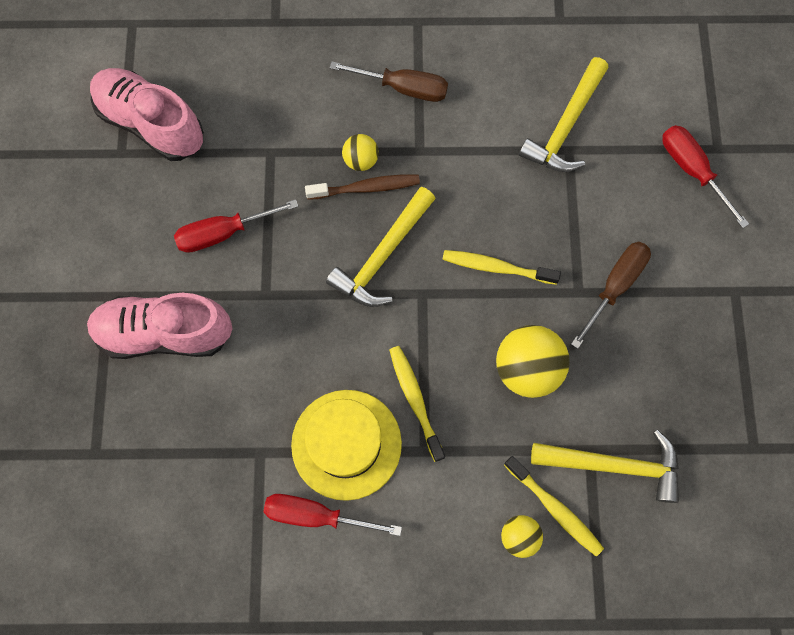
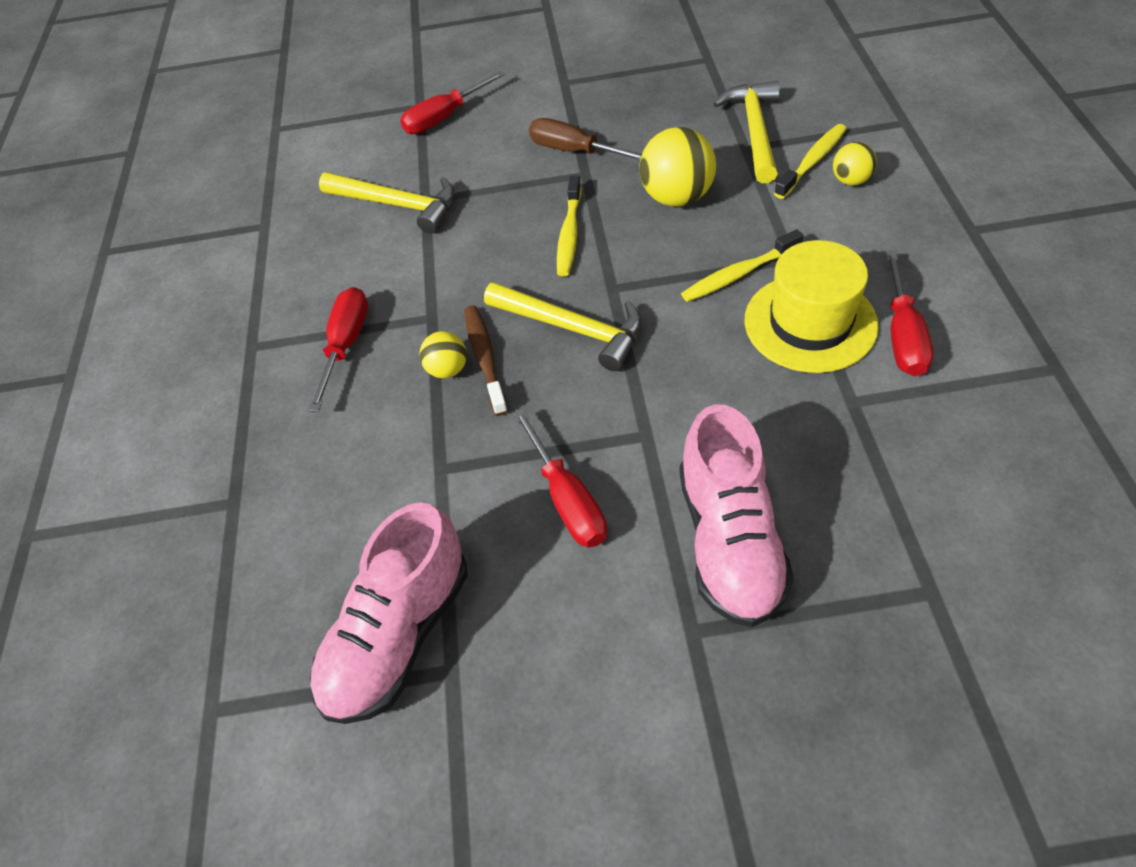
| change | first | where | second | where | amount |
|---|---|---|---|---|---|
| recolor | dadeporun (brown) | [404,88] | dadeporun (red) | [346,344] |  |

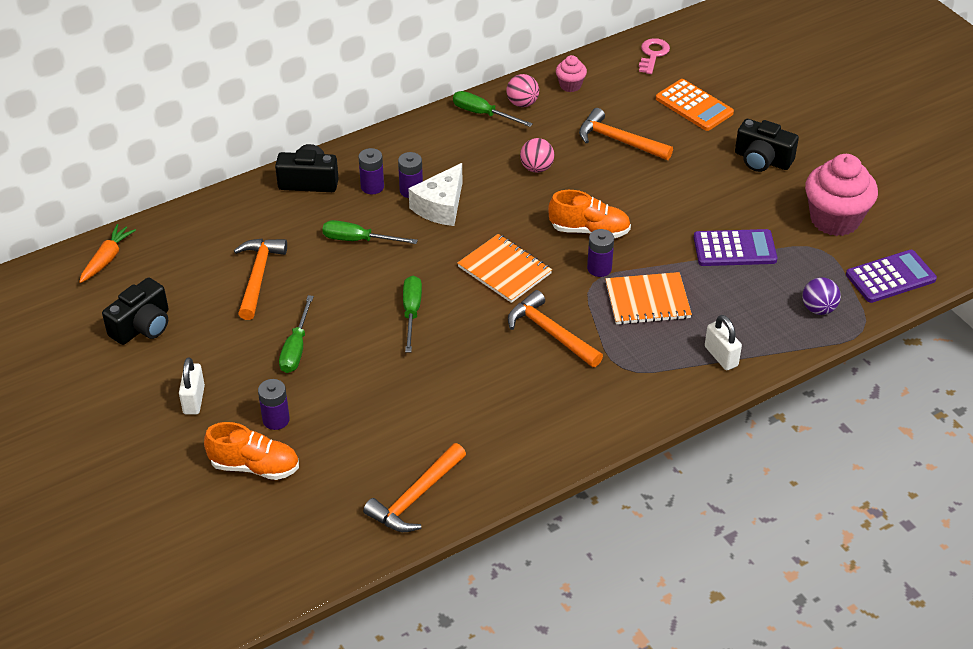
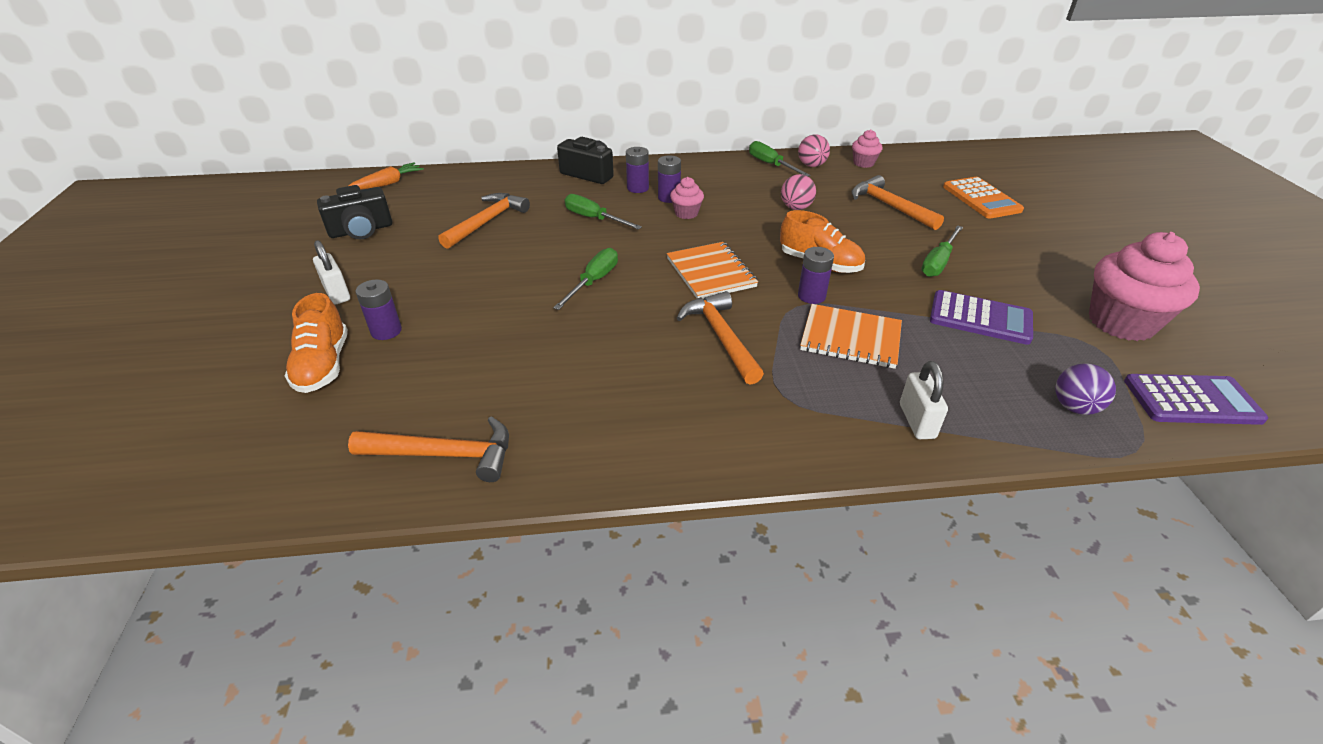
| change | first | where | second | where | amount |
|---|---|---|---|---|---|
| rotate | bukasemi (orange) | [255,466] |  | [323,365] | 45 degrees clockwise |
| rotate | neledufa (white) | [194,400] |  | [337,293] | 60 degrees counterclockwise |
| rotate | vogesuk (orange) | [416,497] |  | [444,454] | 150 degrees counterclockwise |
| replace | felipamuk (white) | [440,206] | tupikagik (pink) | [686,213] |  |
| move | dadeporun (green) | [296,348] |  | [938,262] |  |
| delete | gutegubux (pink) | [653,54] |  |  |  |
| delete | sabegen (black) | [762,160] |  |  |  |

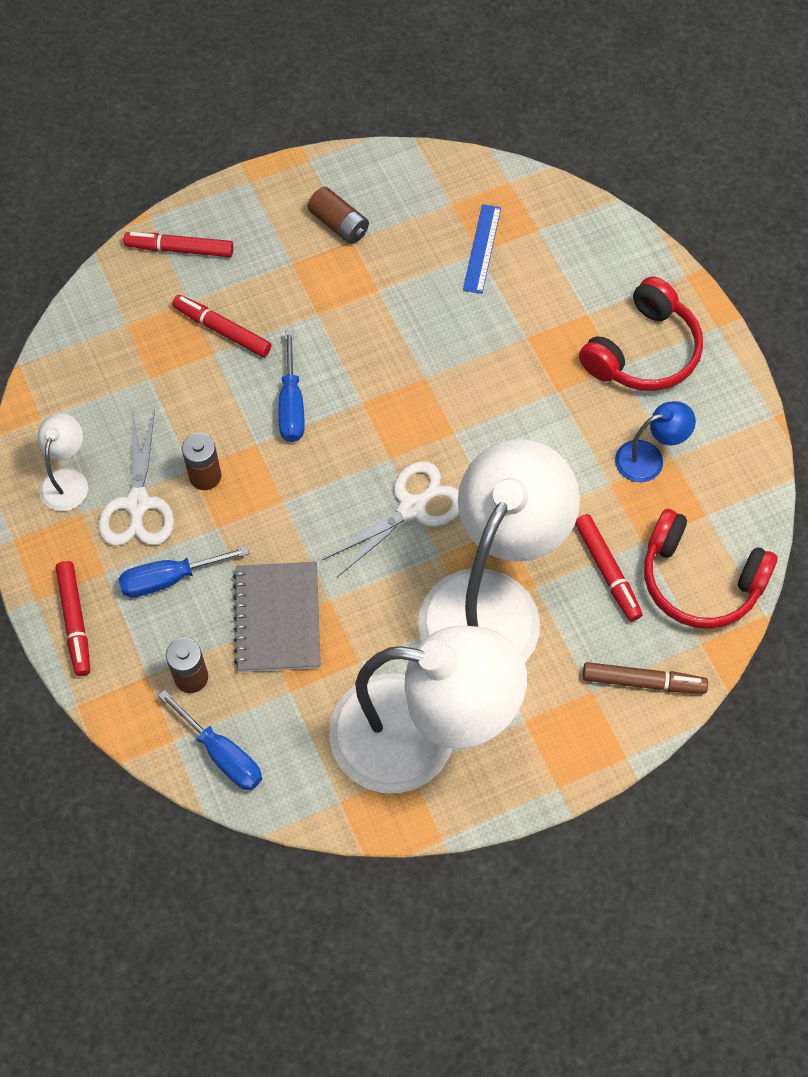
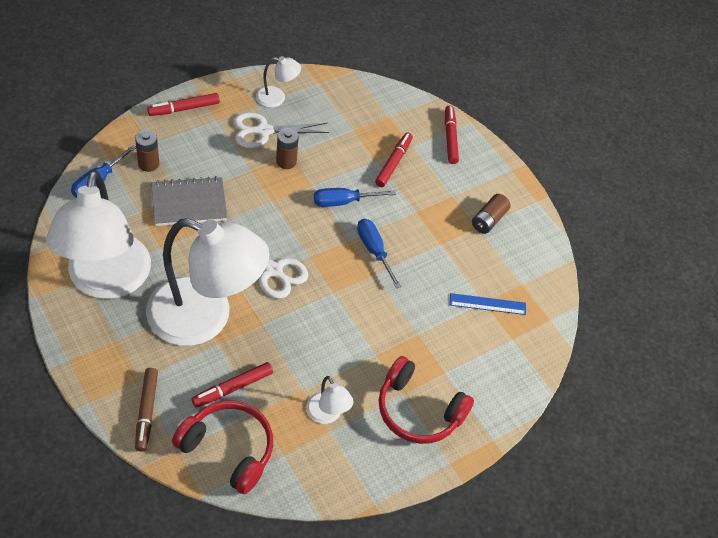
| change | first | where | second | where | amount |
|---|---|---|---|---|---|
| rotate | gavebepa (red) | [700,580] |  | [228,449] | 105 degrees clockwise |
| recolor | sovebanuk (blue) | [649,458] | sovebanuk (white) | [327,415] |  |
| move | dadeporun (blue) | [170,578] |  | [374,251] |  |

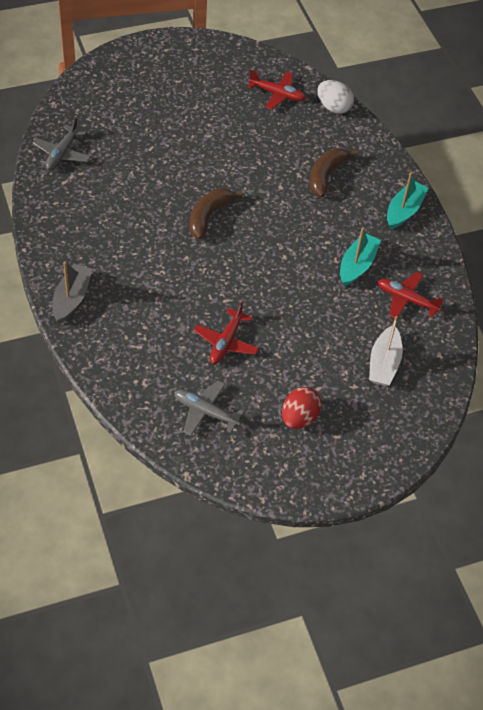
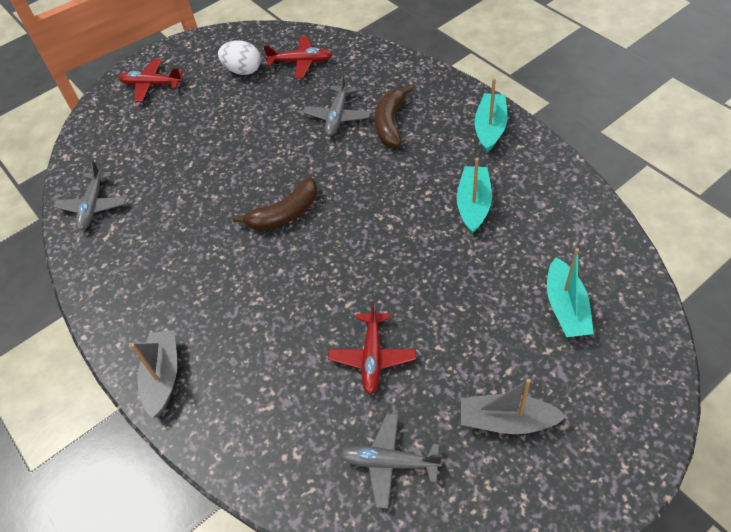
| change | first | where | second | where | amount |
|---|---|---|---|---|---|
| move | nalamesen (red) | [406,299] |  | [151,85] |  |
| move | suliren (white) | [333,107] |  | [243,70] |  |
| rotate | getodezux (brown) | [208,216] |  | [285,214] | 135 degrees counterclockwise |
| insert |  |  | nalamesen (grey) | [337,116] |  |
| replace | suliren (red) | [299,418] | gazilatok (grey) | [507,421] |  |
| recolor | gazilatok (white) | [384,363] | gazilatok (turquoise) | [566,307] |  |

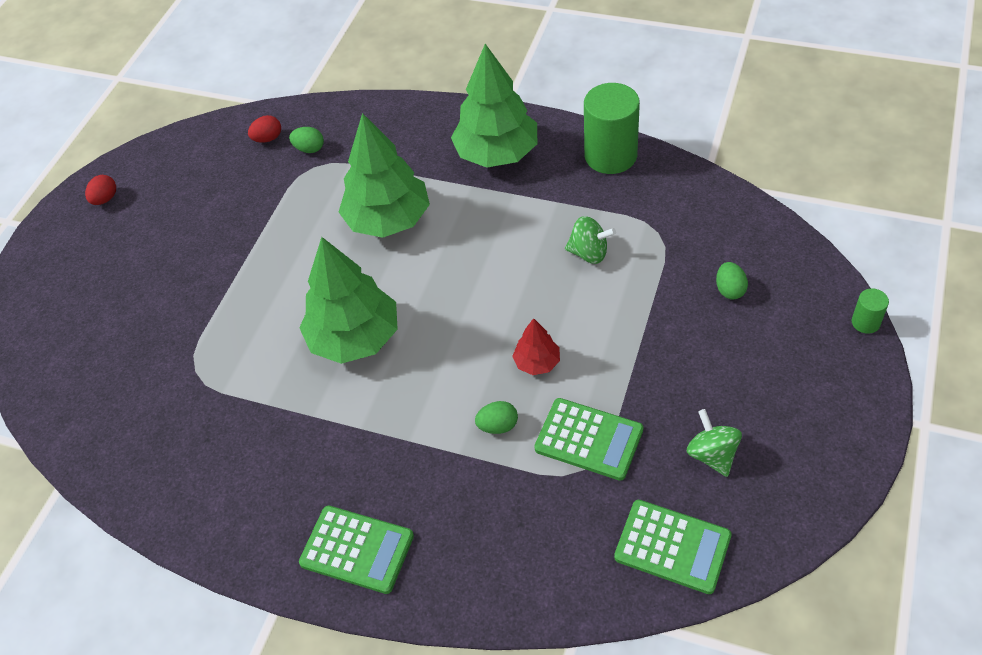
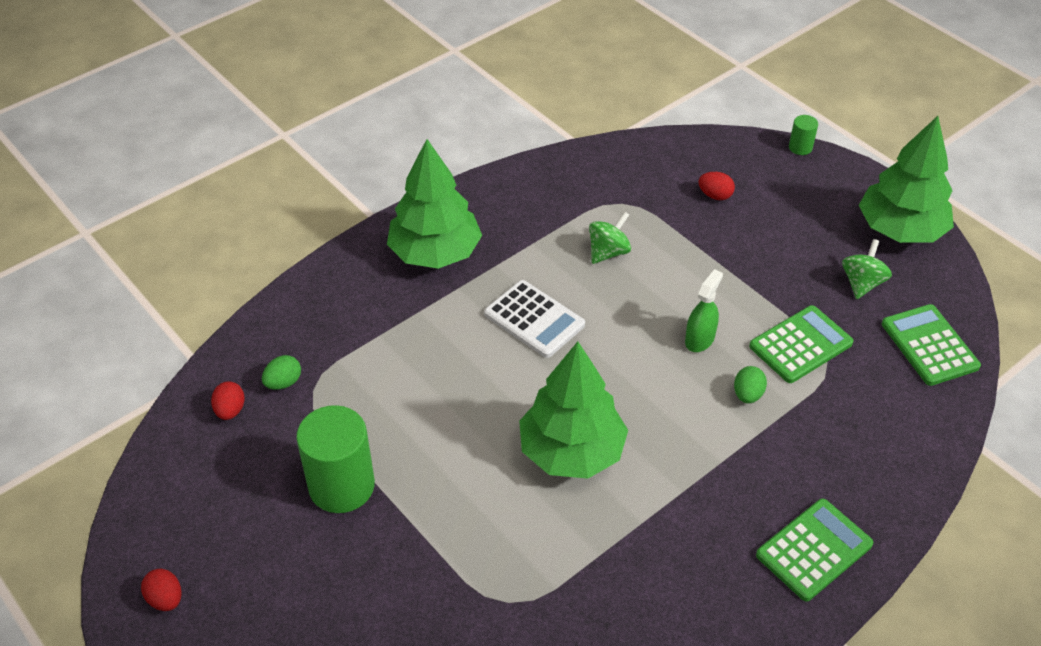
| change | first | where | second | where | amount |
|---|---|---|---|---|---|
| move | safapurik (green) | [610,155] |  | [341,486] |  |
| insert |  |  | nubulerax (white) | [534,319] |  |
| replace | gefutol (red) | [537,362] | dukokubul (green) | [699,339] |  |
| recolor | suliren (green) | [730,290] | suliren (red) | [715,195] |  |
| rotate | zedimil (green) | [712,455] |  | [862,283] | 105 degrees clockwise |
| move | gefutol (green) | [388,220] |  | [900,230] |  |
| rotate | nubulerax (green) | [672,546] |  | [929,345] | 75 degrees counterclockwise |

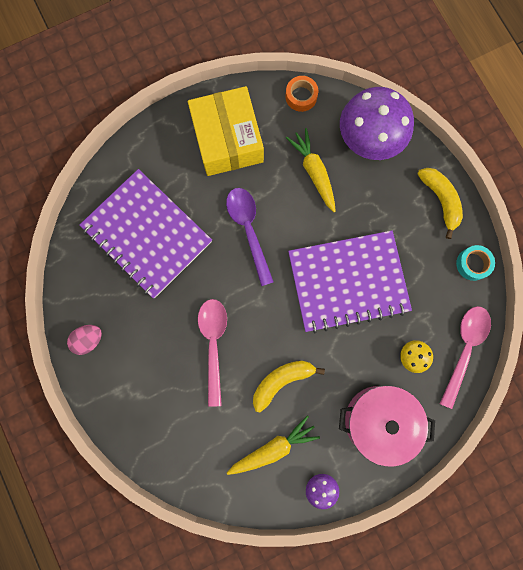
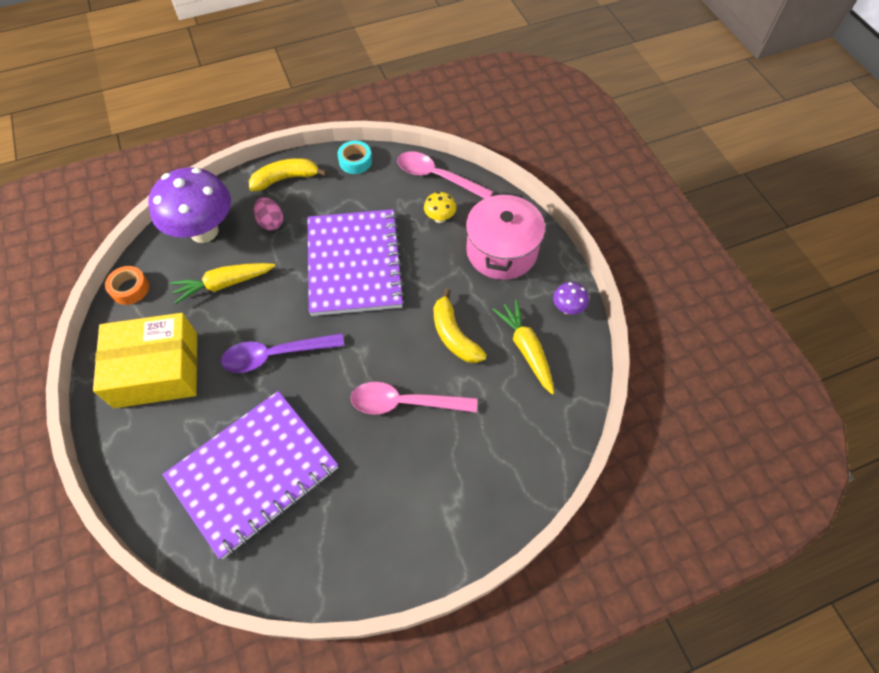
| change | first | where | second | where | amount |
|---|---|---|---|---|---|
| move | suliren (pink) | [89,339] |  | [271,222] |  |

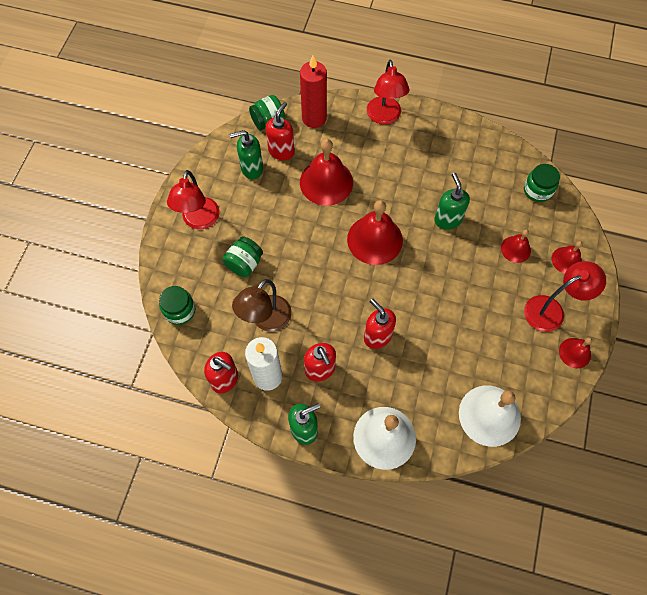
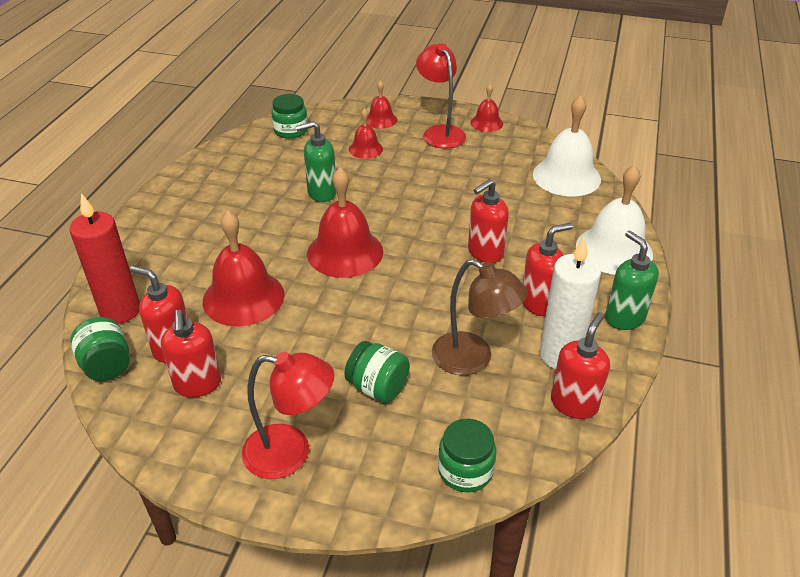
| change | first | where | second | where | amount |
|---|---|---|---|---|---|
| recolor | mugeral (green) | [251,169] | mugeral (red) | [198,384] |  |
| delete | sovebanuk (red) | [384,117] |  |  |  |

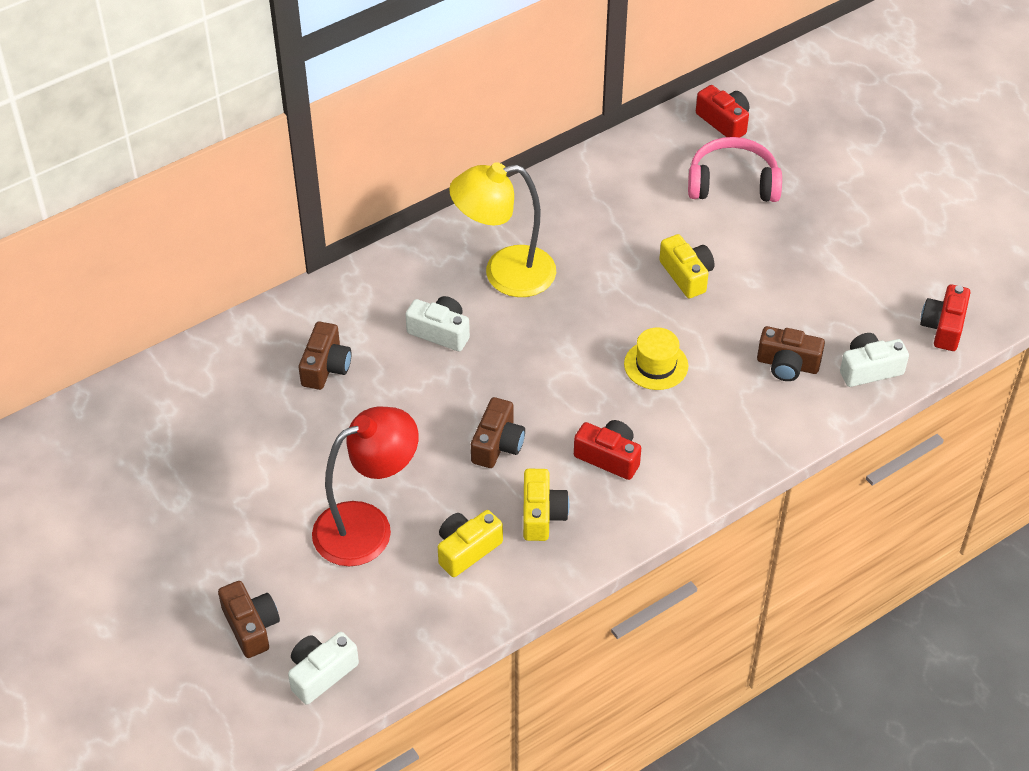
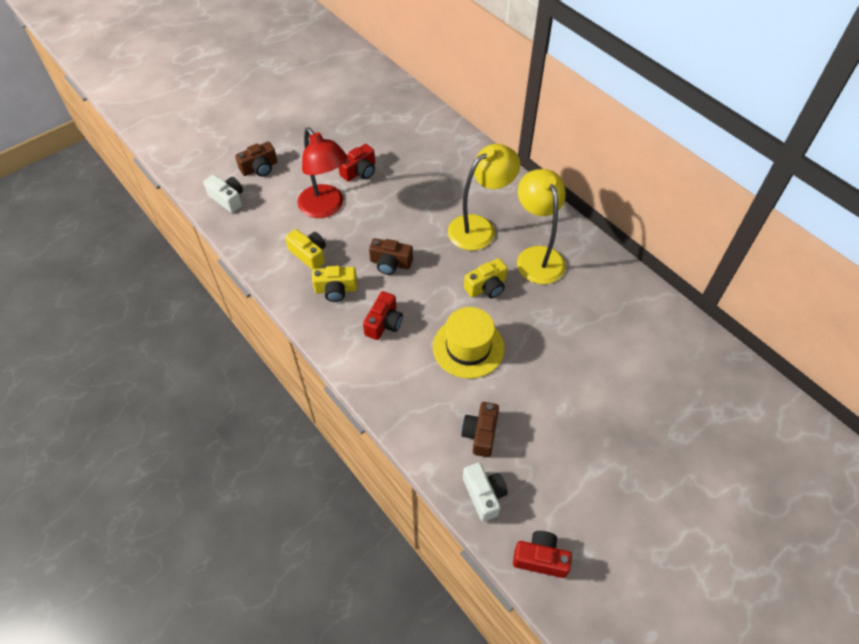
| change | first | where | second | where | amount |
|---|---|---|---|---|---|
| move | sabegen (red) | [724,121] |  | [359,171] |  |
| resize | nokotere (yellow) | [656,365] |  | [468,347] | x1.55 |
| replace | sabegen (white) | [440,332] | sovebanuk (yellow) | [479,227] |  |
| move | sabegen (yellow) | [687,275] |  | [486,287] |  |
| delete | sabegen (brown) | [326,367] |  |  |  |
| delete | gavebepa (pink) | [732,182] |  |  |  |

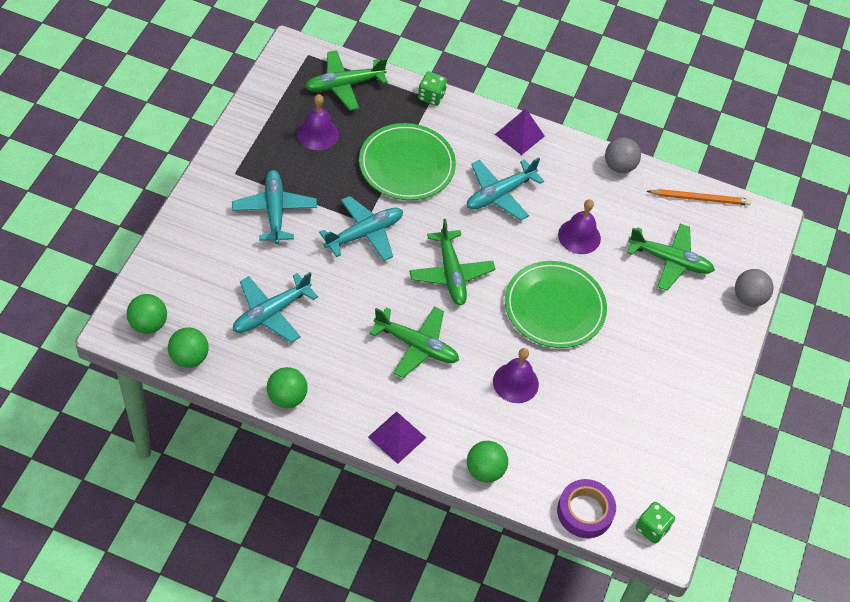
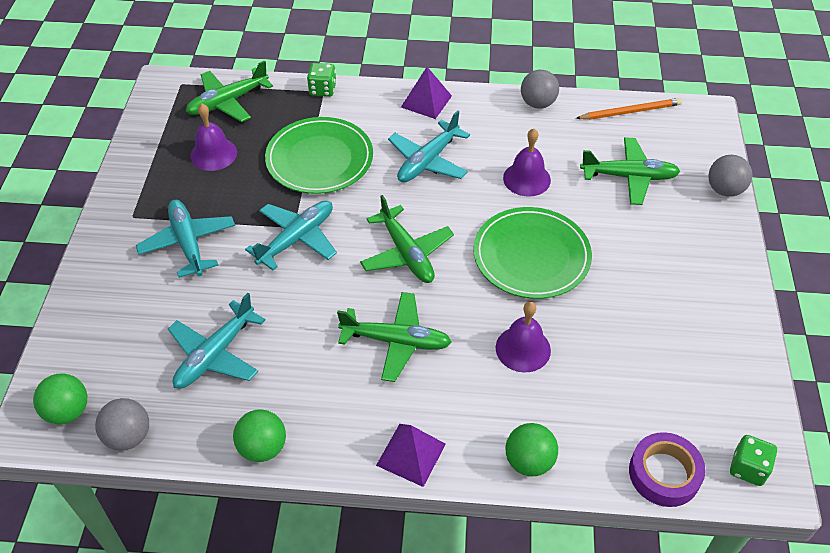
| change | first | where | second | where | amount |
|---|---|---|---|---|---|
| recolor | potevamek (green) | [189,357] | potevamek (grey) | [128,436] |  |

